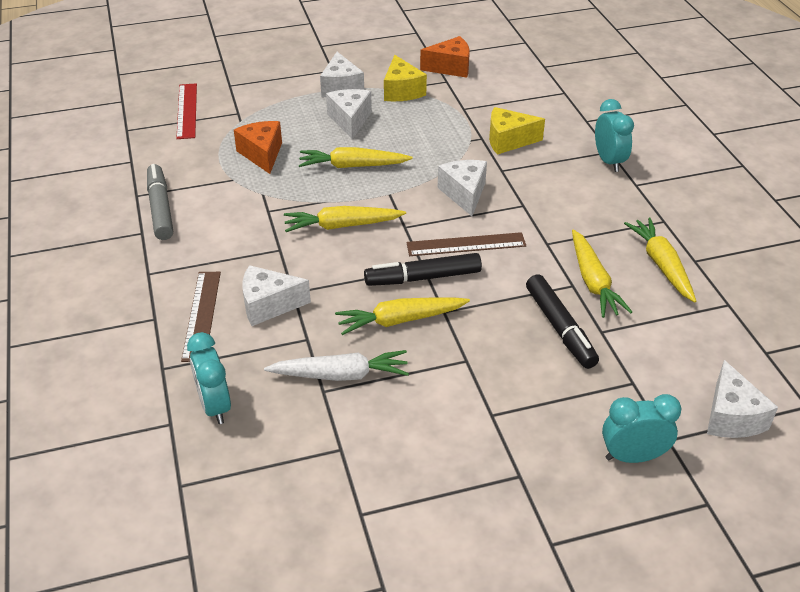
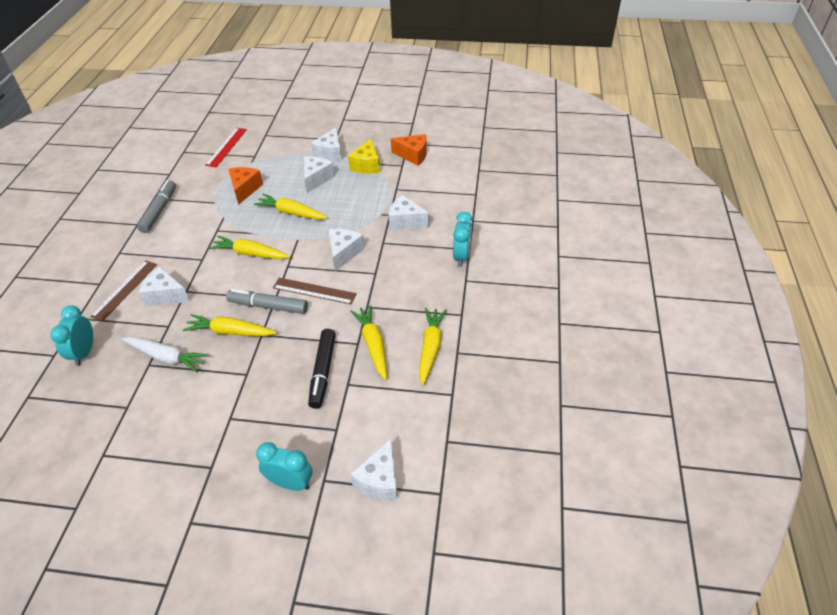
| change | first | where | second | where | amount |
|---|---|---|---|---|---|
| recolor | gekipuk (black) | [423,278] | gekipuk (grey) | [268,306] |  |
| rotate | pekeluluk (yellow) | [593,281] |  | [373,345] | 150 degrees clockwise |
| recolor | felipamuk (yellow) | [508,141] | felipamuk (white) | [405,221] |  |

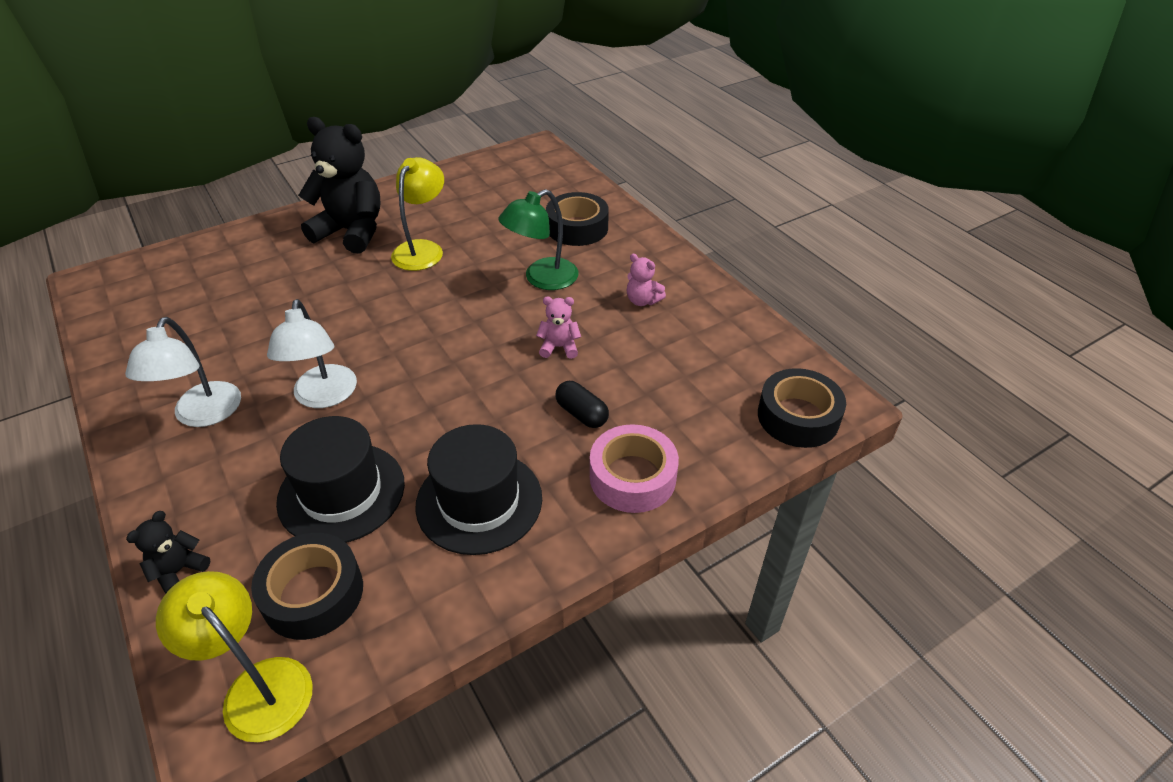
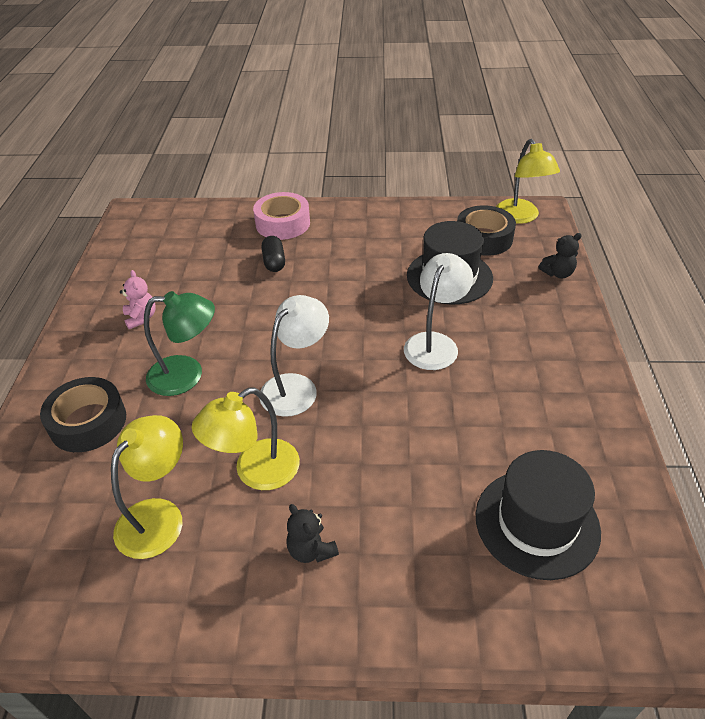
| change | first | where | second | where | amount |
|---|---|---|---|---|---|
| insert |  |  | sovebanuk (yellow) | [158,516] |  |
| move | sovebanuk (white) | [203,415] |  | [296,387] |  |
| resize | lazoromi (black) | [351,232] |  | [311,550] | x0.44 |
| move | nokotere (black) | [479,501] |  | [537,523] |  |
| delete | lazoromi (pink) | [559,347] |  |  |  |
| delete | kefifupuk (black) | [798,417] |  |  |  |

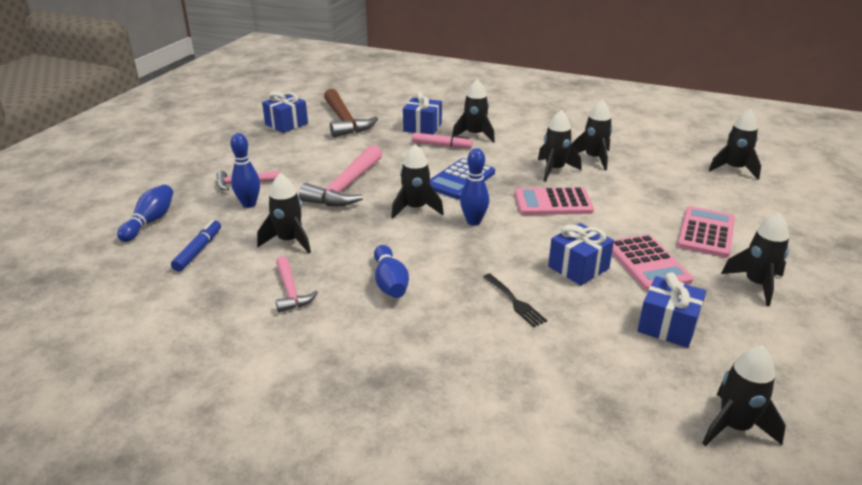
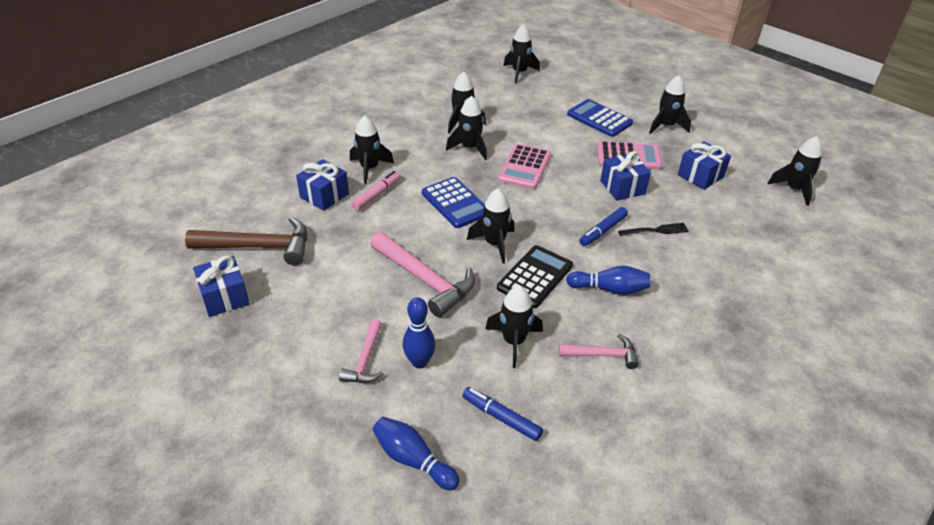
| change | first | where | second | where | amount |
|---|---|---|---|---|---|
| insert |  |  | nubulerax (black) | [535,277] |  |
| recolor | nubulerax (pink) | [706,232] | nubulerax (blue) | [599,119] |  |
| insert |  |  | gekipuk (blue) | [603,231] |  |
| delete | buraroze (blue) | [473,221] |  |  |  |

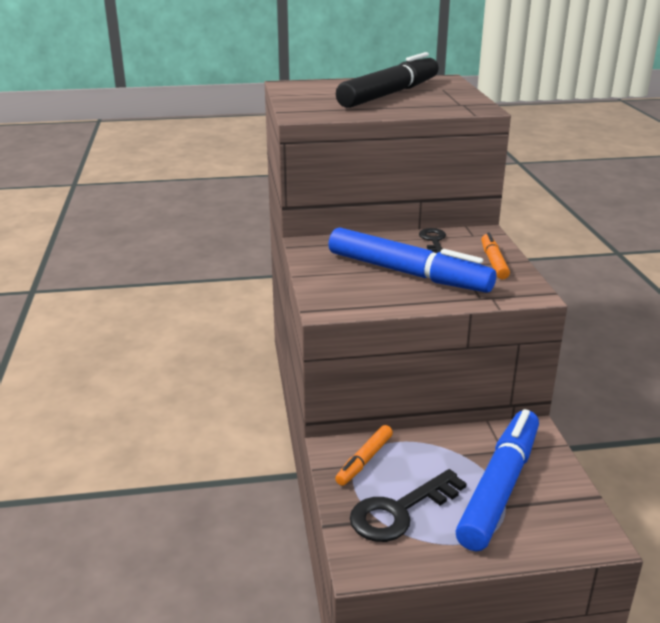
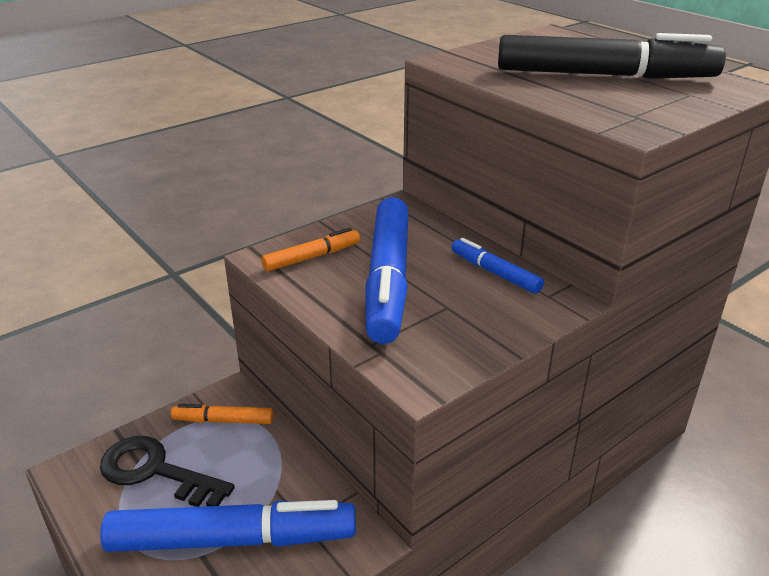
| change | first | where | second | where | amount |
|---|---|---|---|---|---|
| move | gekipuk (orange) | [493,262] |  | [312,257] |  |
| replace | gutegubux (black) | [433,241] | gekipuk (blue) | [495,273] |  |

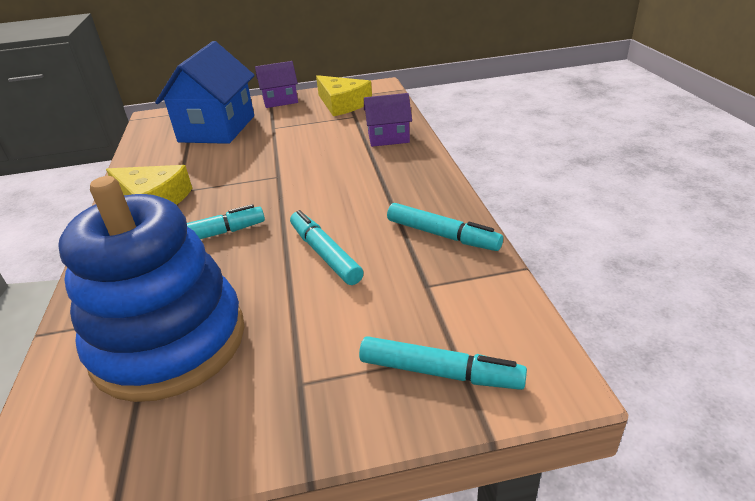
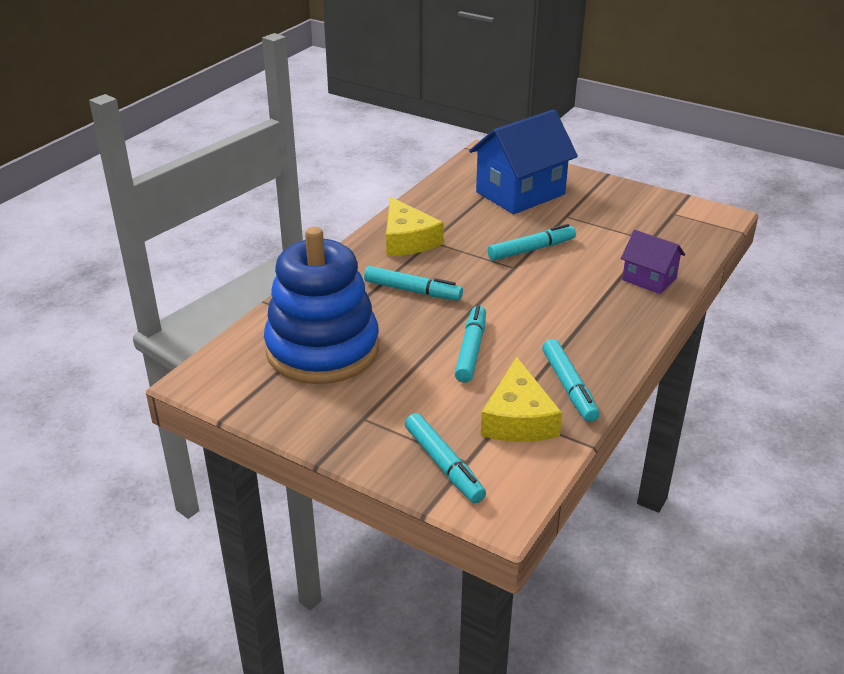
| change | first | where | second | where | amount |
|---|---|---|---|---|---|
| move | felipamuk (yellow) | [342,104] |  | [518,418] |  |
| insert |  |  | gekipuk (turquoise) | [531,250] |  |
| delete | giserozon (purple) | [280,100] |  |  |  |

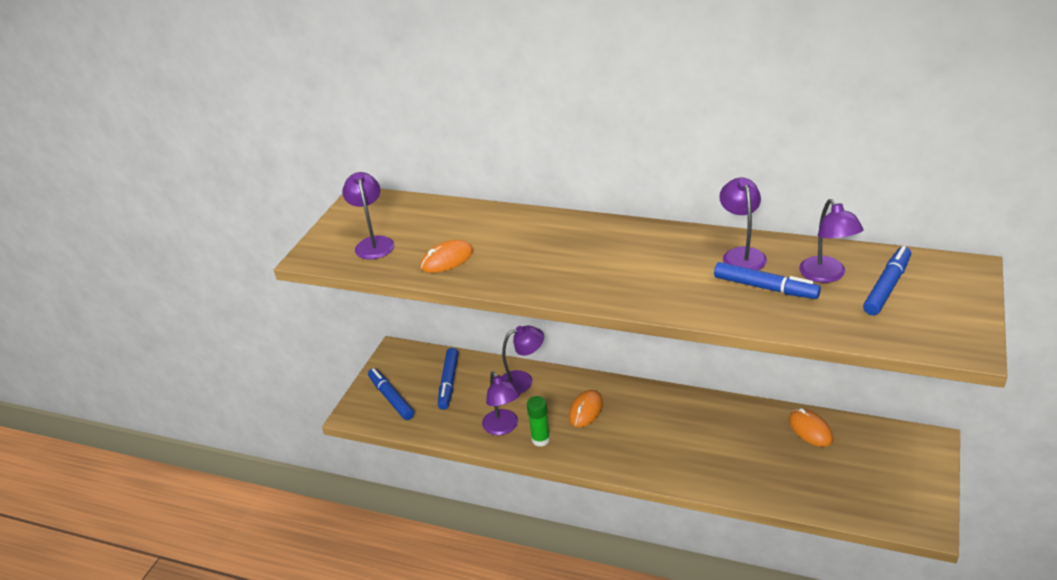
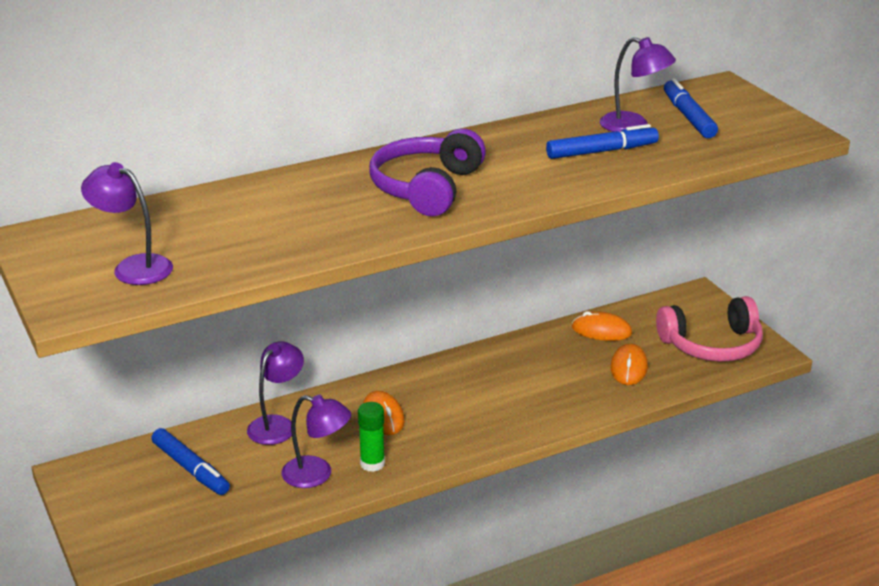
| change | first | where | second | where | amount |
|---|---|---|---|---|---|
| insert |  |  | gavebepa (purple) | [427,188] |  |
| move | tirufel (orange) | [447,260] |  | [629,367] |  |
| insert |  |  | gavebepa (pink) | [712,345] |  |
| delete | gekipuk (blue) | [391,398] |  |  |  |
| delete | sovebanuk (purple) | [741,254] |  |  |  |

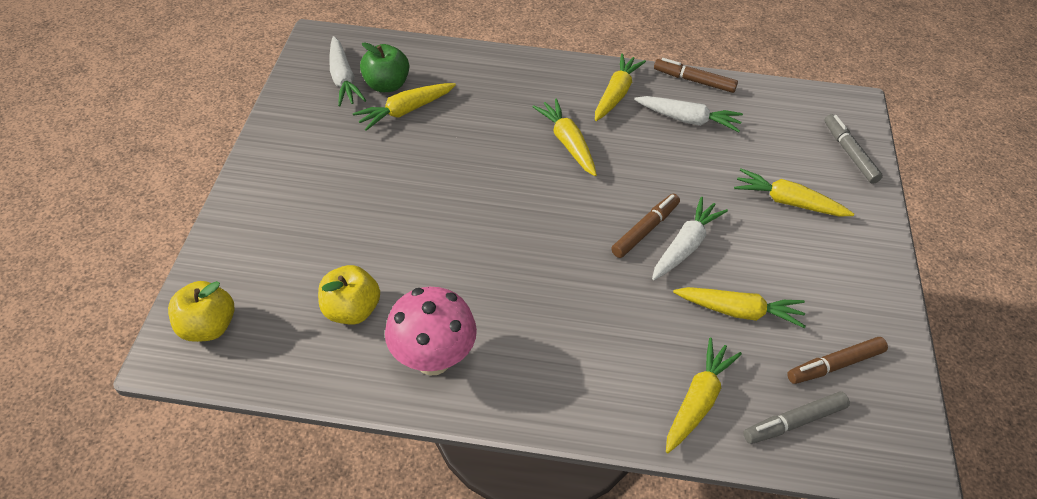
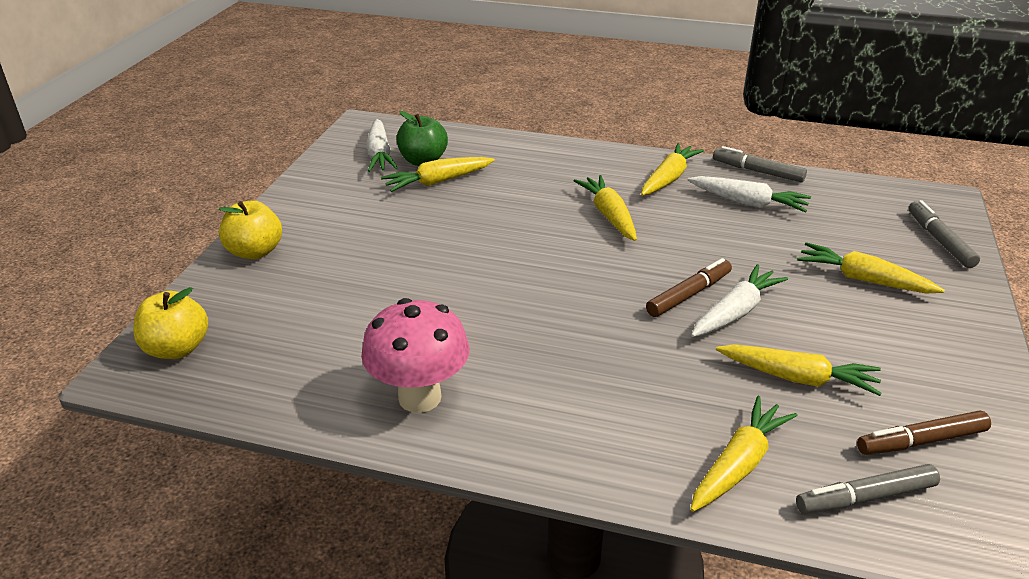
| change | first | where | second | where | amount |
|---|---|---|---|---|---|
| move | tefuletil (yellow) | [351,310] |  | [255,252] |  |
| recolor | gekipuk (brown) | [694,80] | gekipuk (grey) | [757,171] |  |

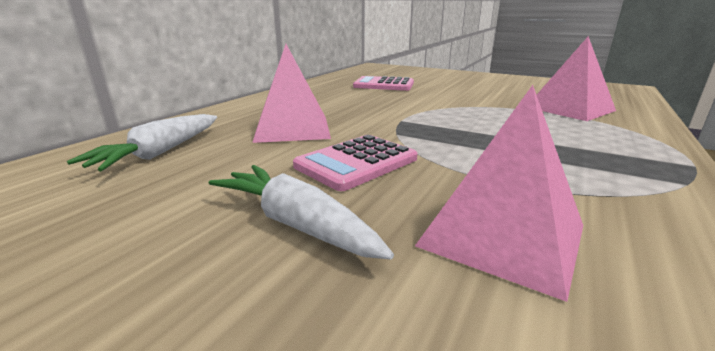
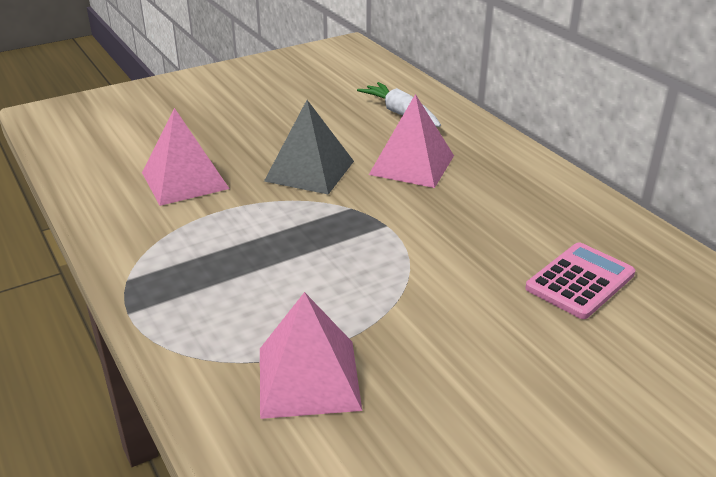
| change | first | where | second | where | amount |
|---|---|---|---|---|---|
| replace | nubulerax (pink) | [356,163] | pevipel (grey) | [309,171] |  |
| delete | pekeluluk (white) | [295,223] |  |  |  |

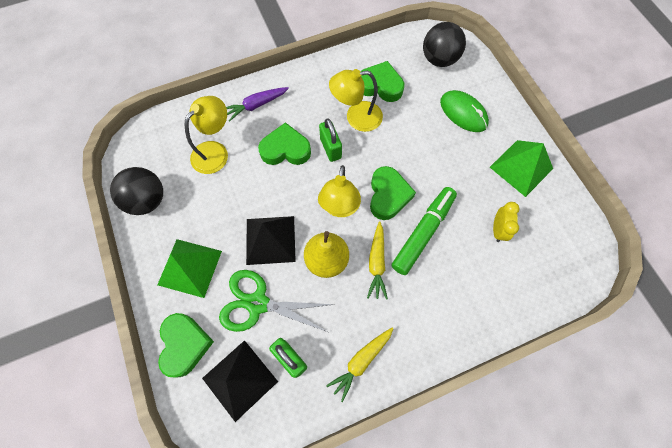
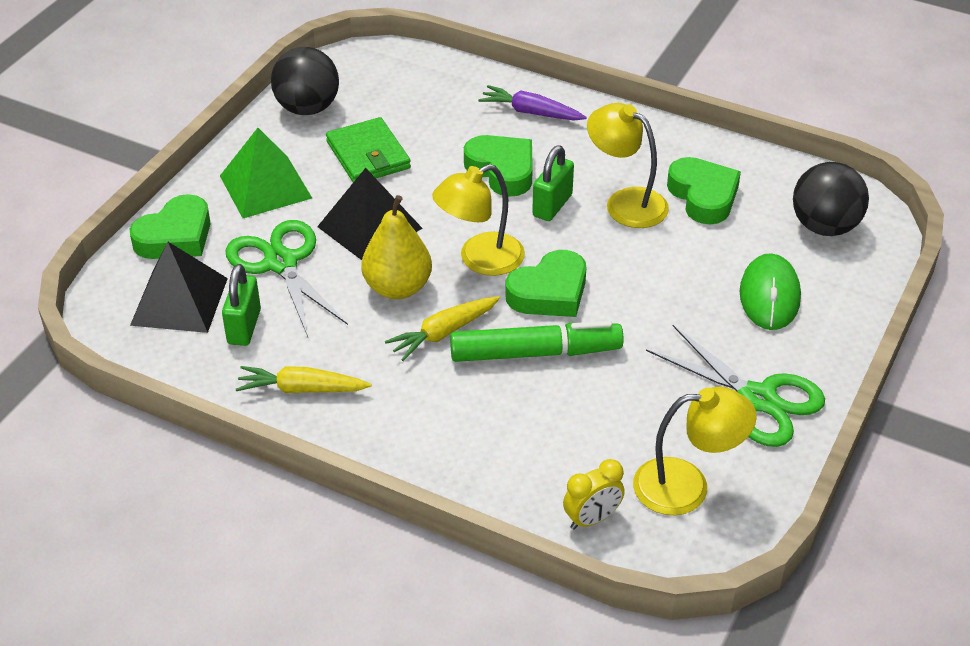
| change | first | where | second | where | amount |
|---|---|---|---|---|---|
| insert |  |  | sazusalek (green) | [368,155] |  |
| move | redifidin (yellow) | [497,230] |  | [592,519] |  |
| move | sovebanuk (yellow) | [215,151] |  | [687,486] |  |
| replace | pevipel (green) | [521,167] | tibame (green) | [757,399] |  |

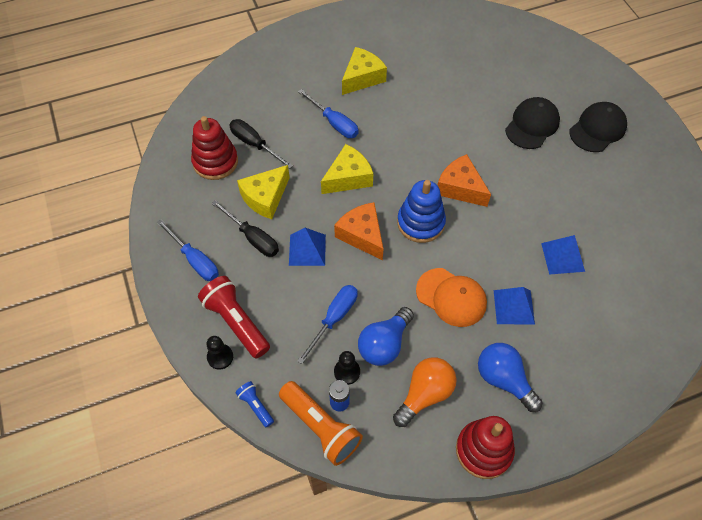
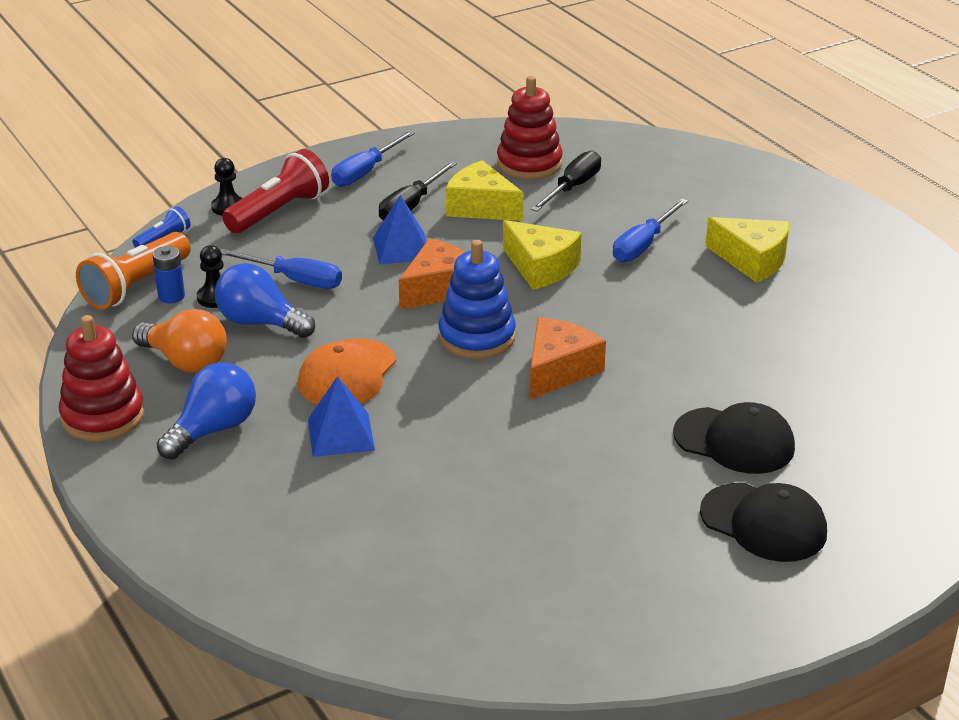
| change | first | where | second | where | amount |
|---|---|---|---|---|---|
| delete | pevipel (blue) | [562,257] |  |  |  |

